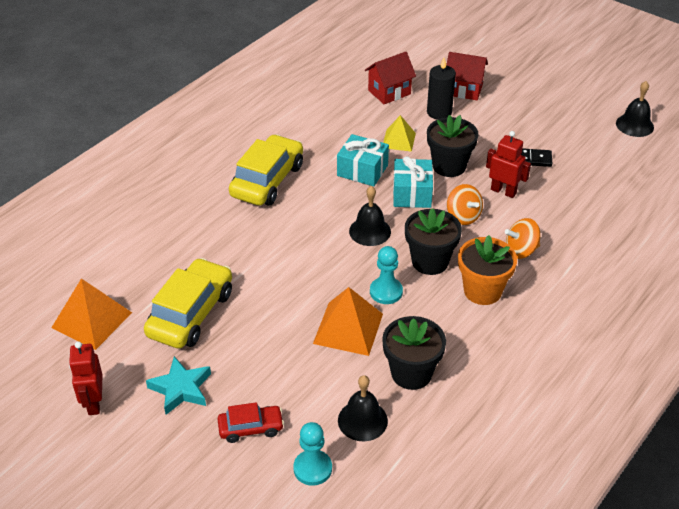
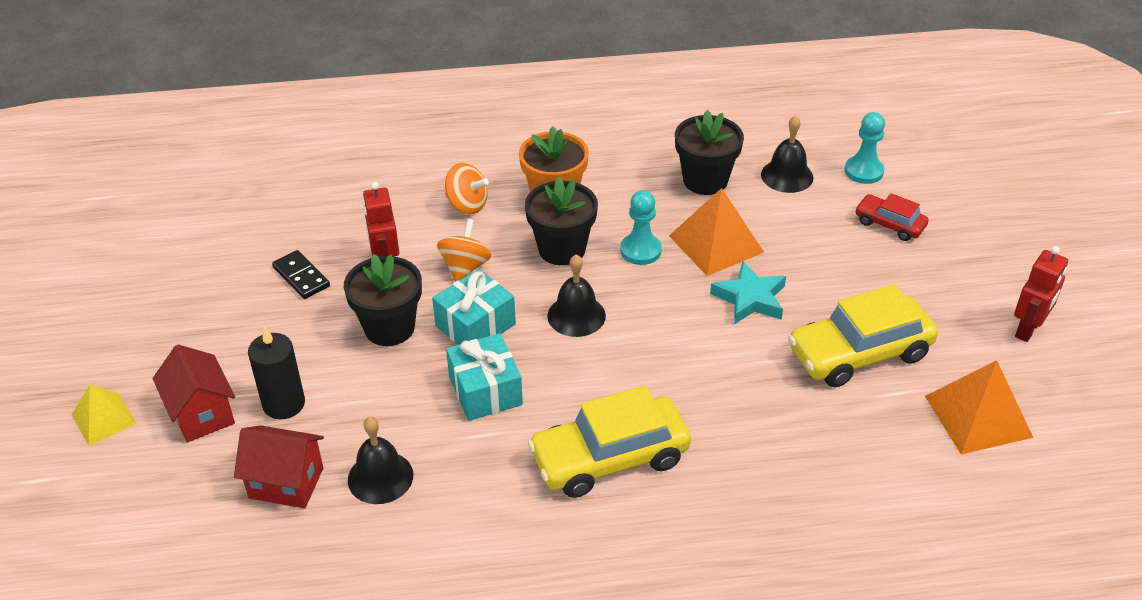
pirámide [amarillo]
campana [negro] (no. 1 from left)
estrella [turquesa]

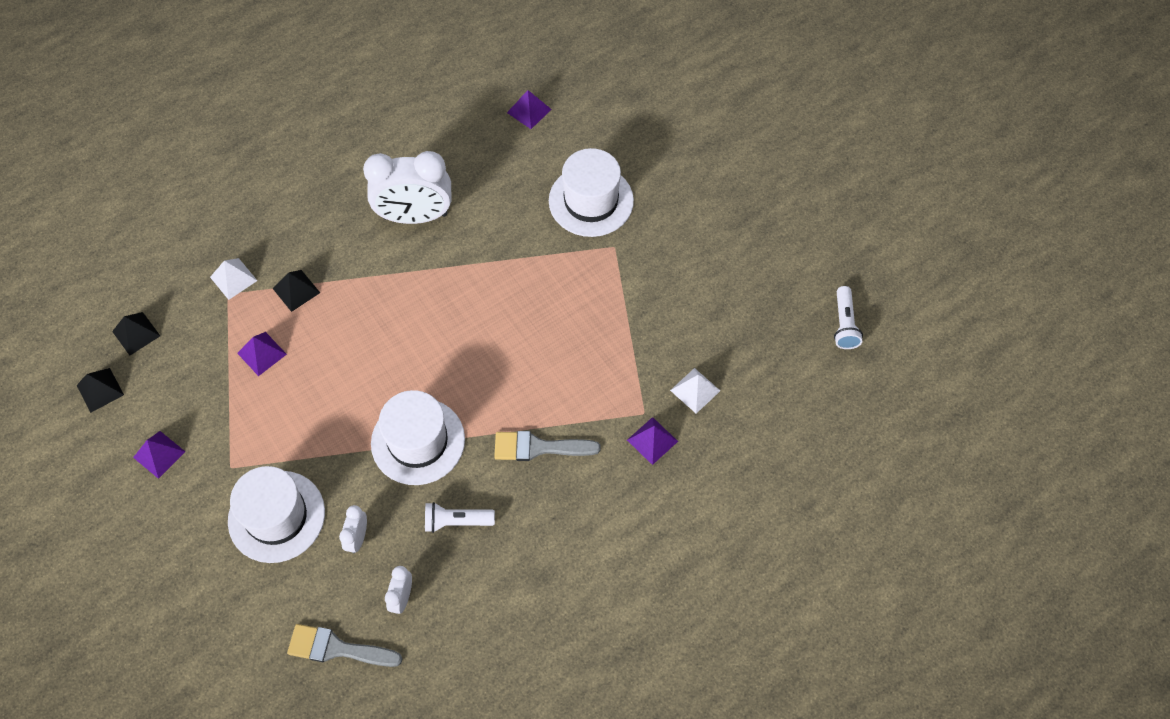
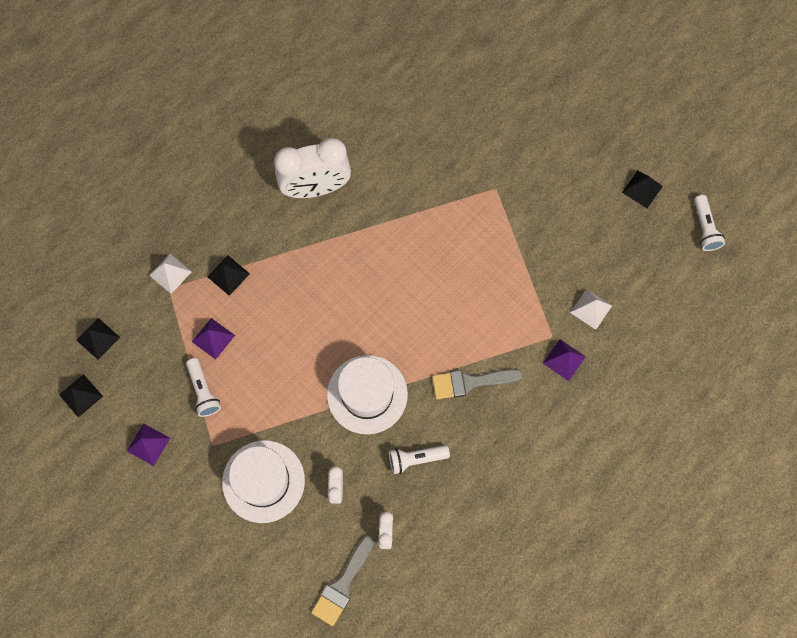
lámpara de mano [blanco] (no. 1 from left)
pincel [gris] (no. 1 from left)
pirámide [negro] (no. 4 from left)
pirámide [morado] (no. 3 from left in the first image)
sombrero [blanco] (no. 3 from left in the first image)

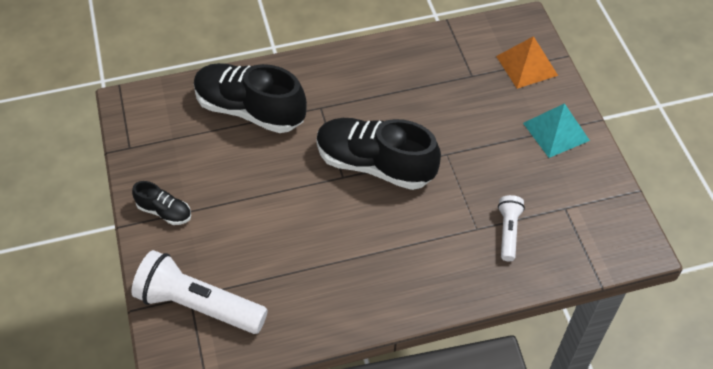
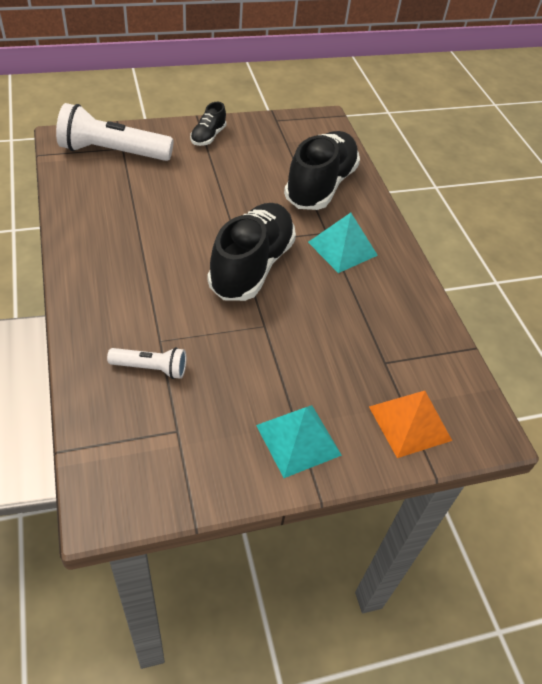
lámpara de mano [blanco] (no. 1 from left)
pirámide [turquesa] (no. 2 from left)

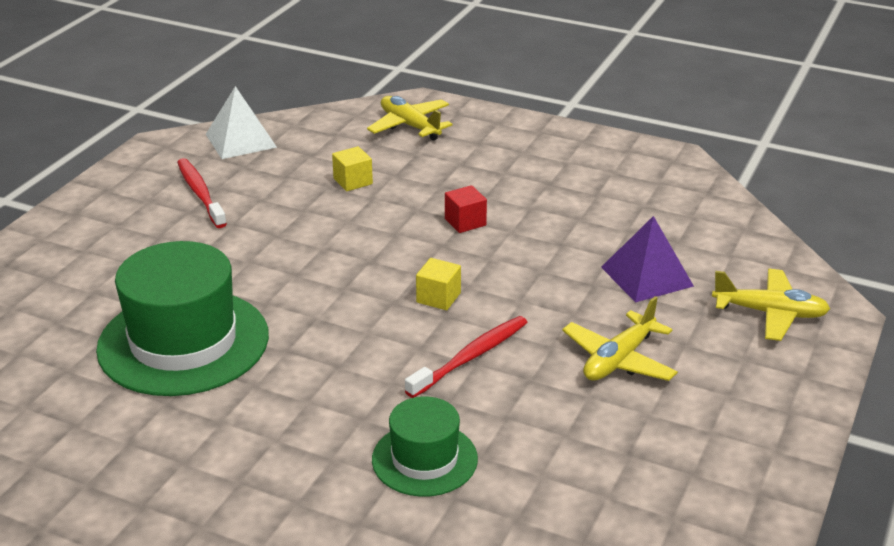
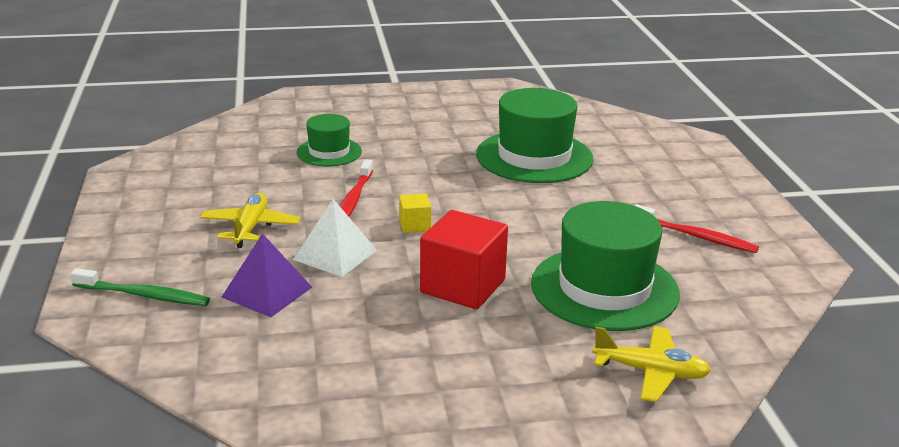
cepillo de dientes [verde]
pirámide [blanco]
cubo [rojo]
sombrero [verde] (no. 3 from left)

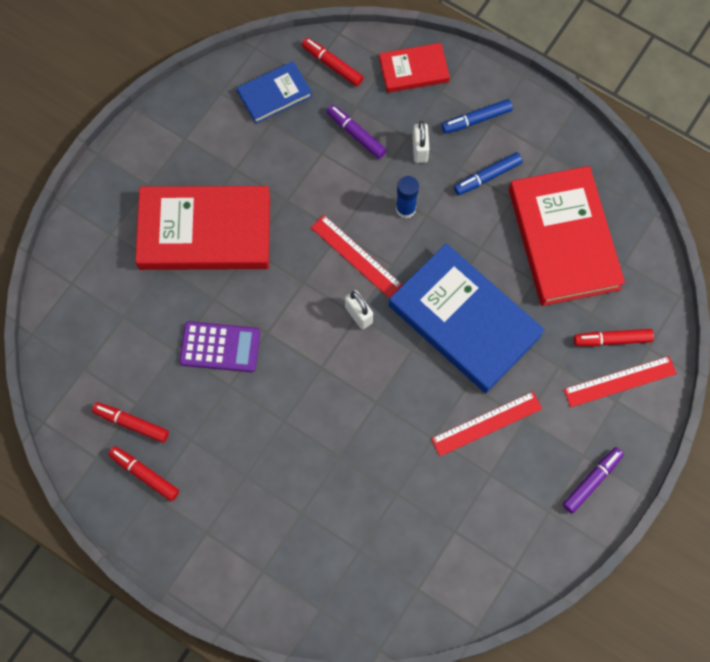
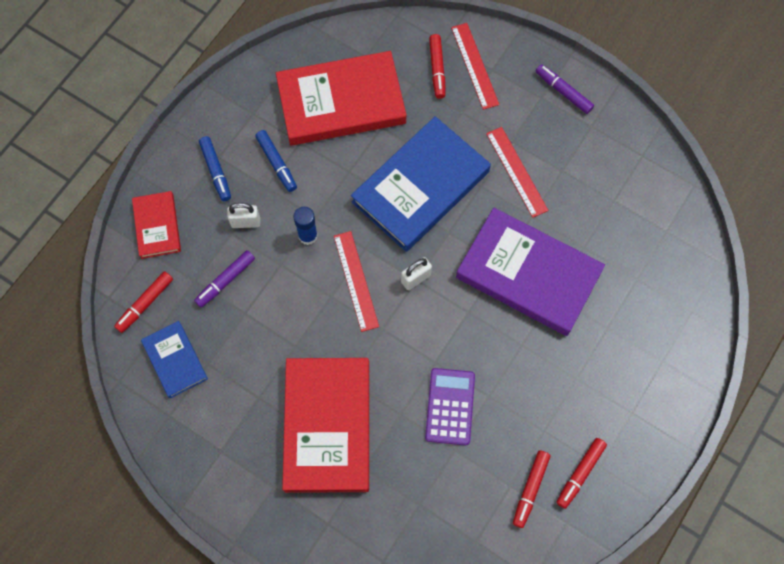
regla [rojo] (no. 1 from left)
libro [morado]

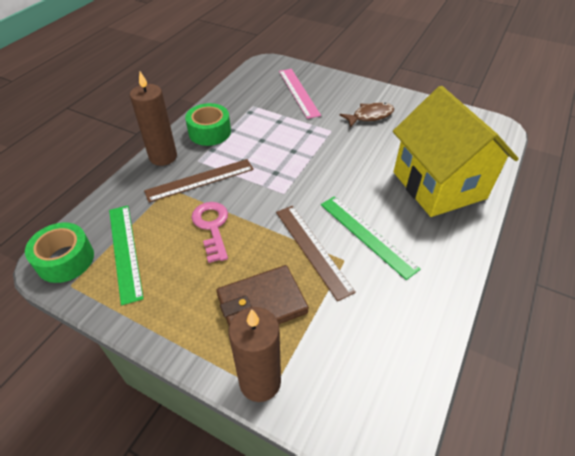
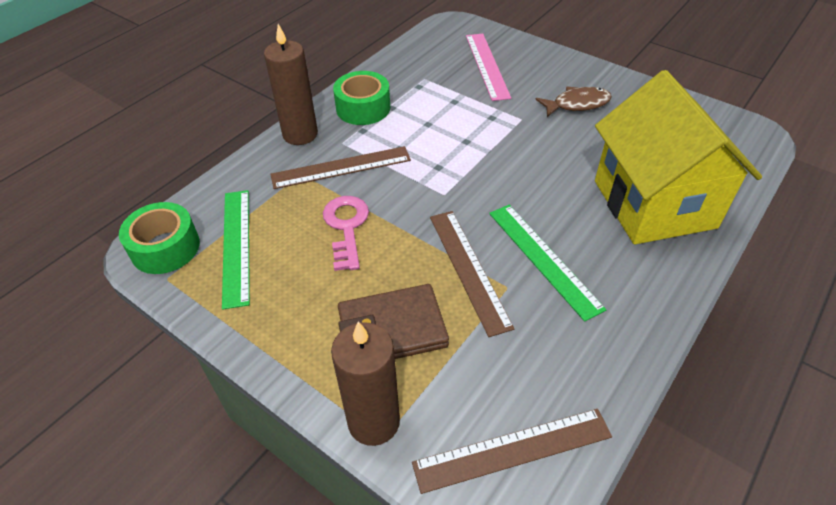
regla [marrón] (no. 3 from left)

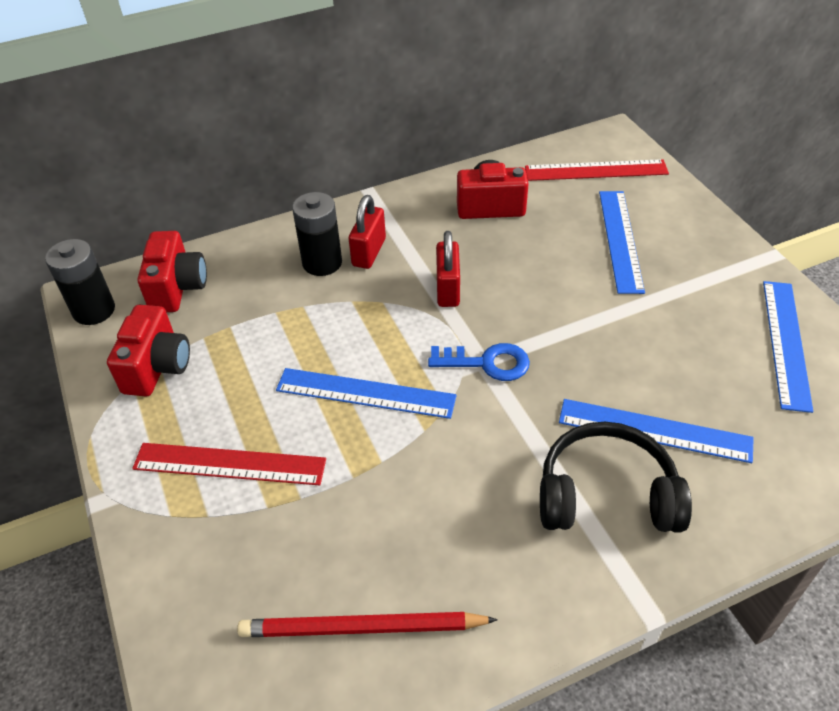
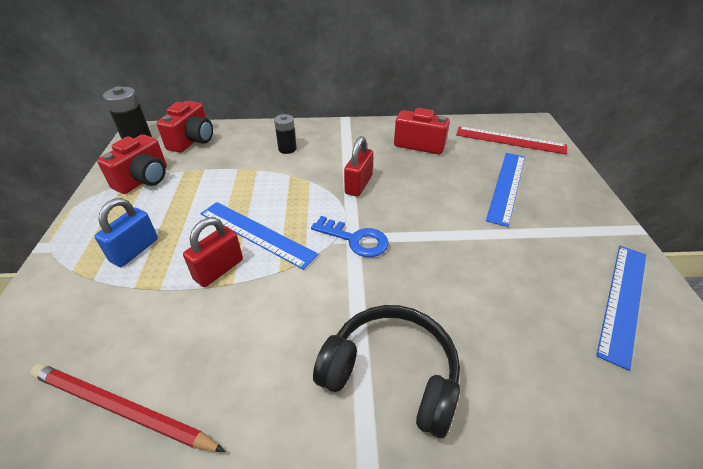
candado [azul]
candado [rojo] (no. 1 from left)
pila [negro] (no. 2 from left)
regla [azul] (no. 3 from left in the first image)

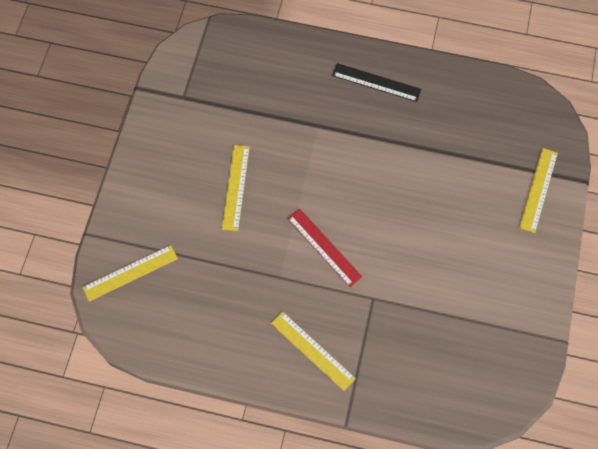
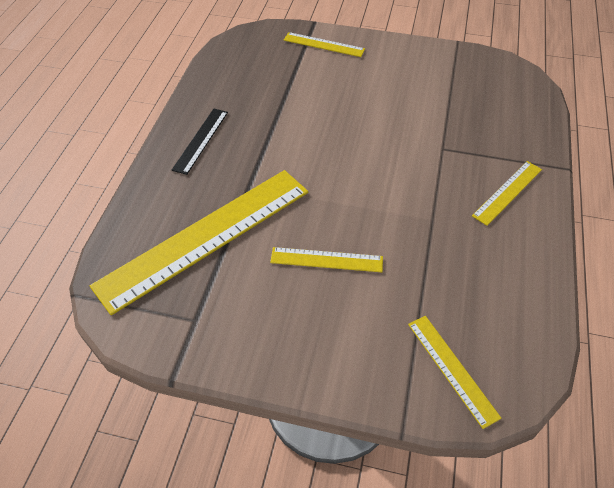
regla [amarillo] (no. 1 from left)
regla [rojo]

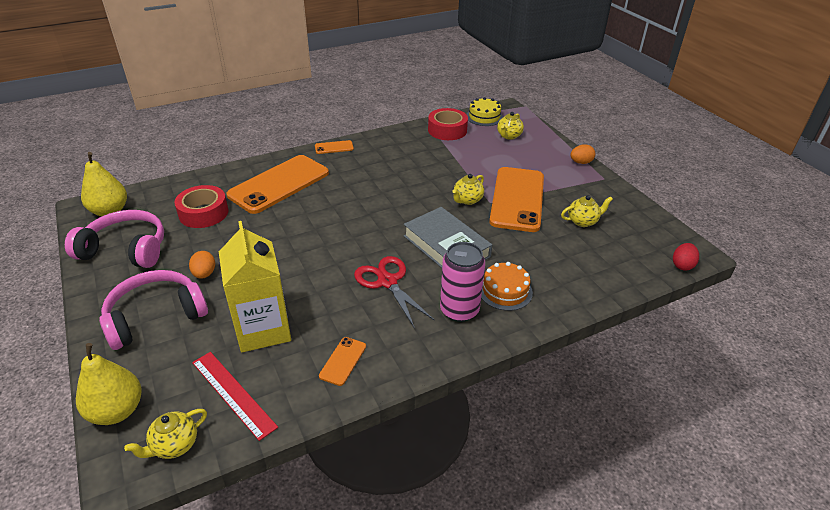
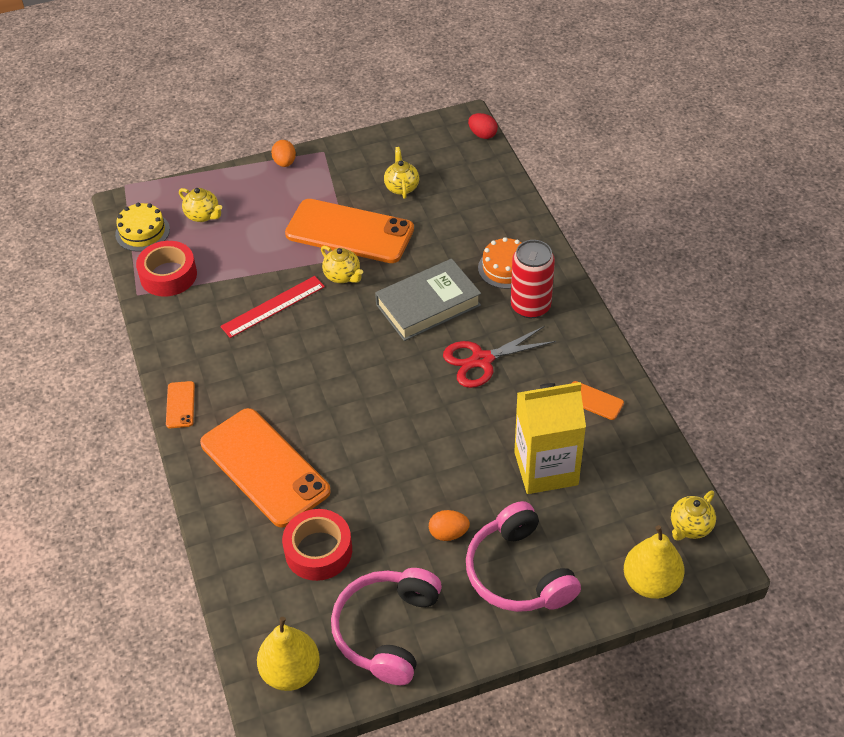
regla [rojo]
lata [rojo]
tetera [amarillo] (no. 4 from left)

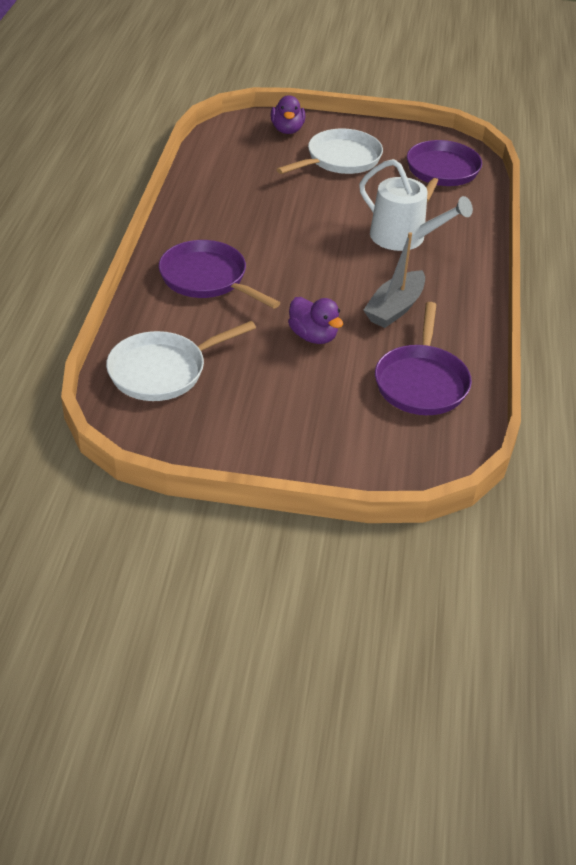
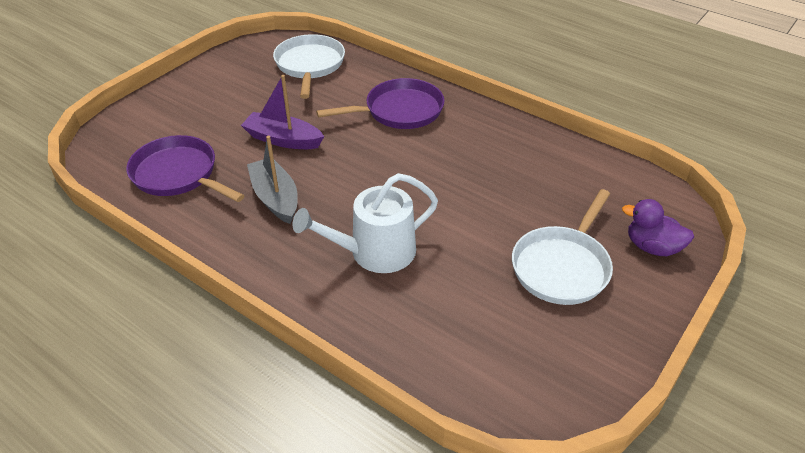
barco [morado]
sartén [blanco] (no. 2 from left)
sartén [morado] (no. 3 from left in the first image)

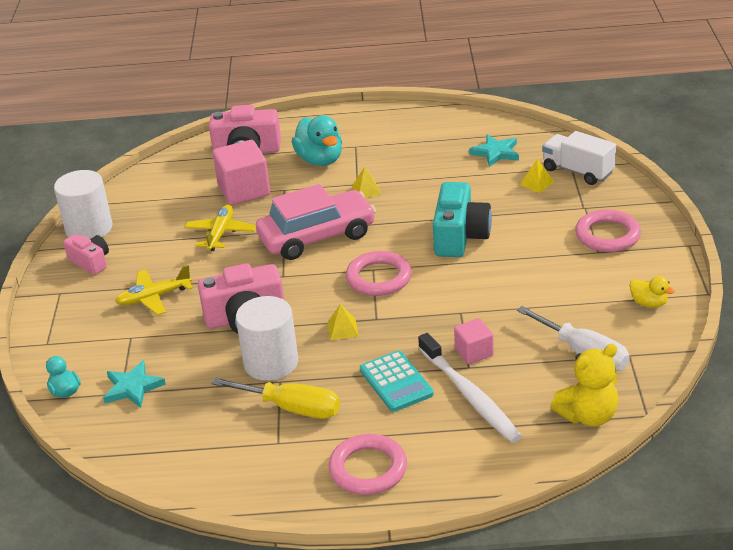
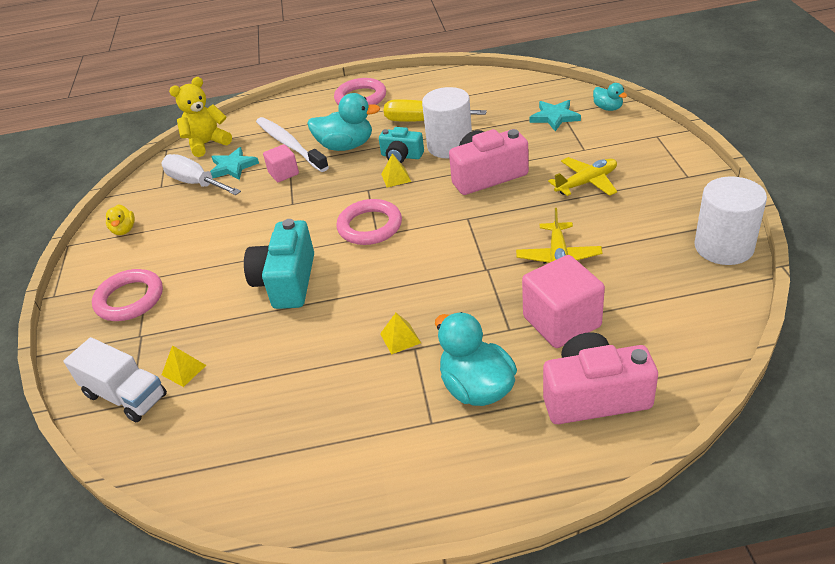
pato [amarillo]
estrella [turquesa] (no. 1 from left)
pato [turquesa] (no. 1 from left)
cámara [turquesa] (no. 2 from left)
cámara [rosa] (no. 1 from left in the first image)
coche [rosa]

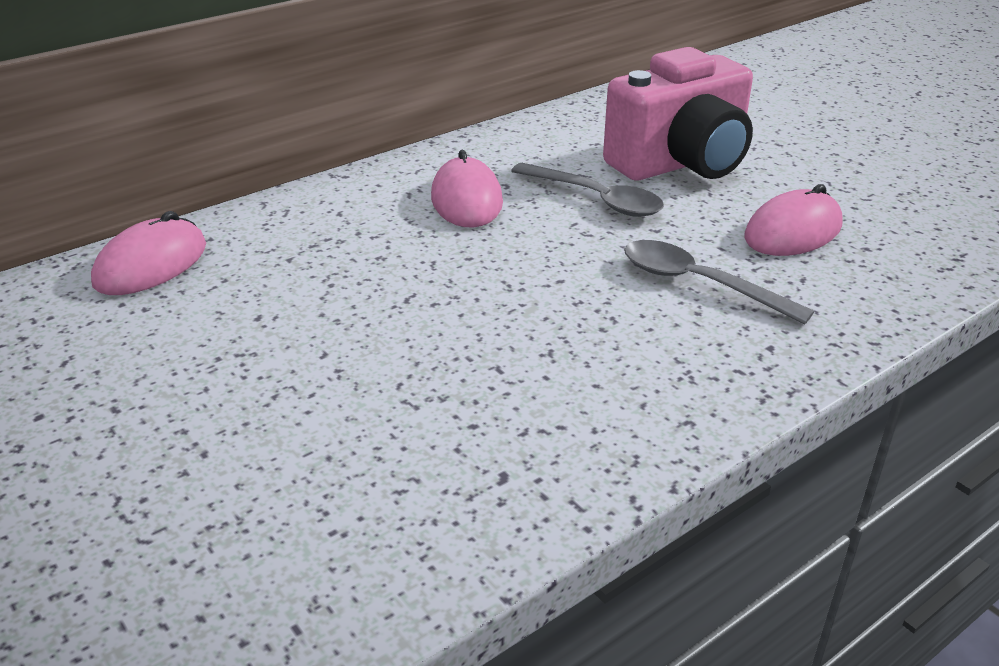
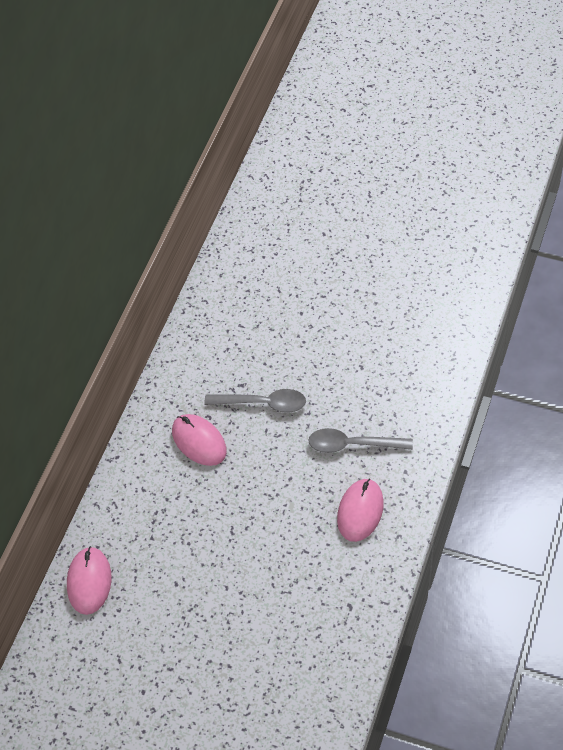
ratón [rosa] (no. 3 from left)
cámara [rosa]

